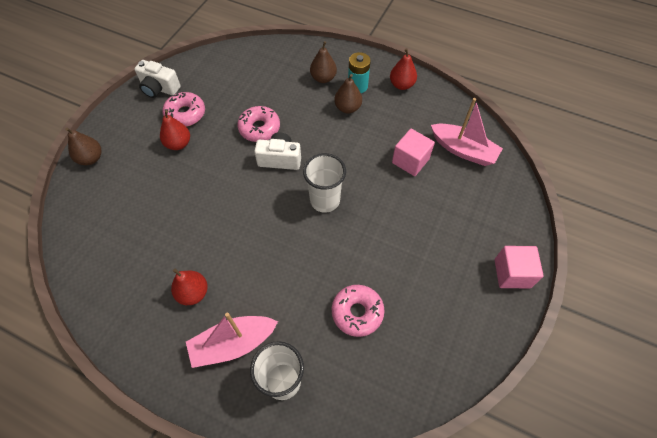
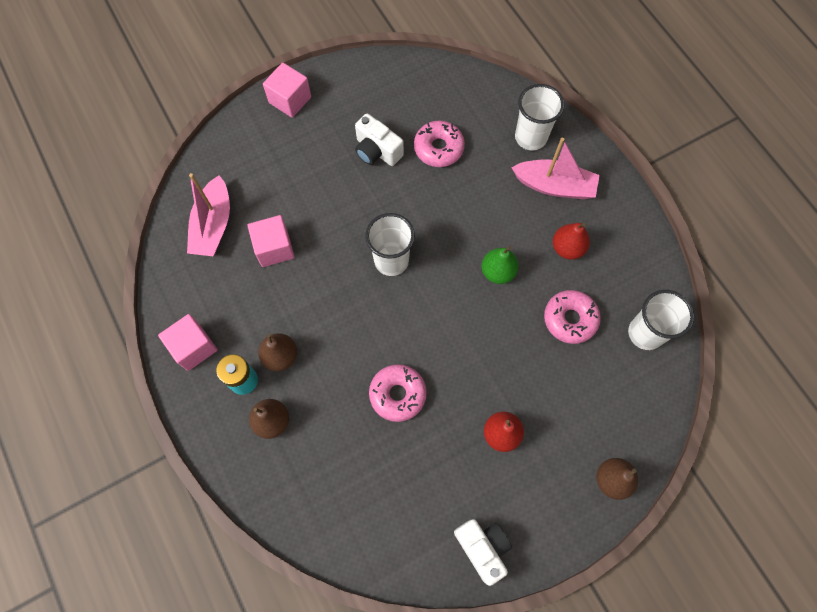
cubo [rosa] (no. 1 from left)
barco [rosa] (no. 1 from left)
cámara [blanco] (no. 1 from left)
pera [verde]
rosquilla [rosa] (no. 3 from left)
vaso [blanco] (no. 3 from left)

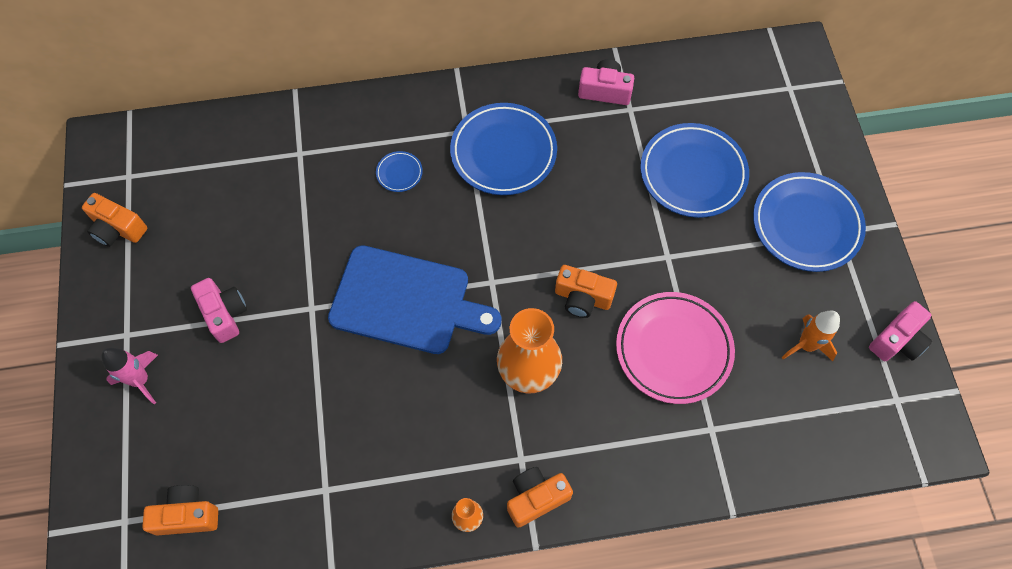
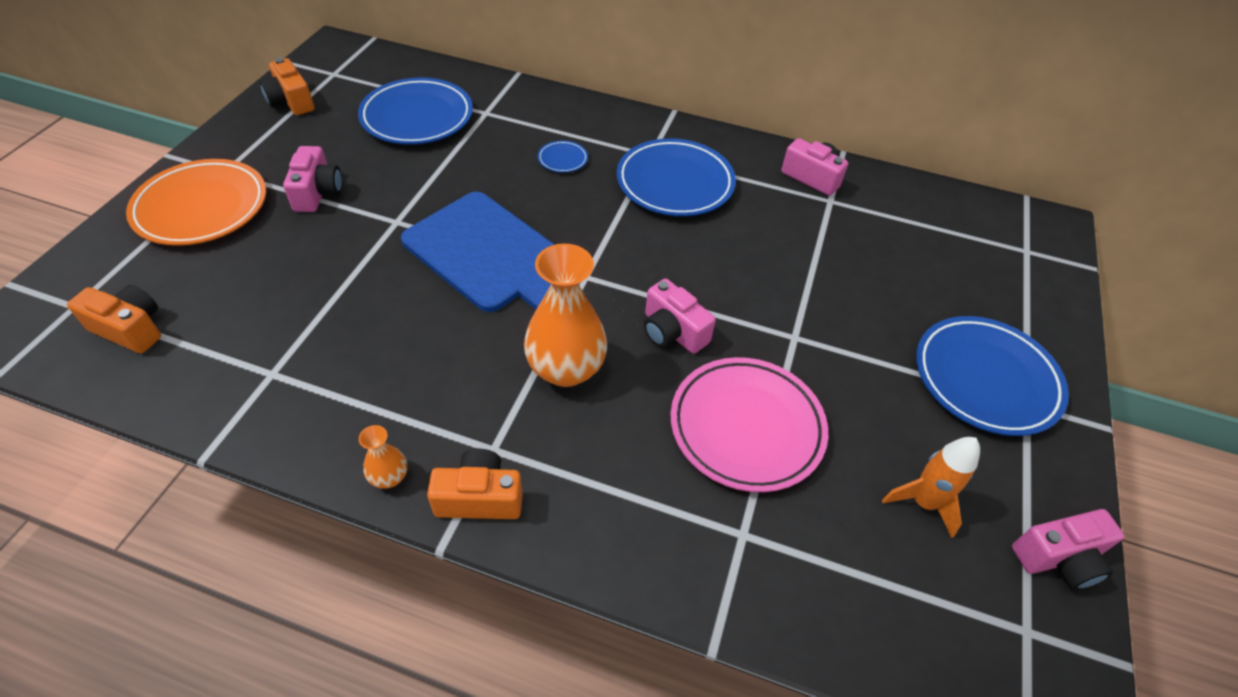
plato [naranja]
plato [azul] (no. 1 from left)
cámara [rosa] (no. 2 from left)

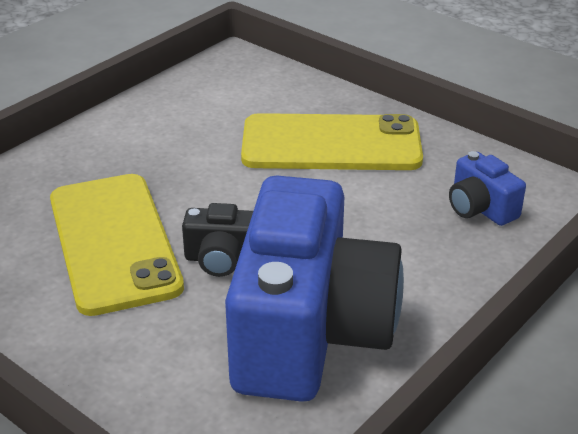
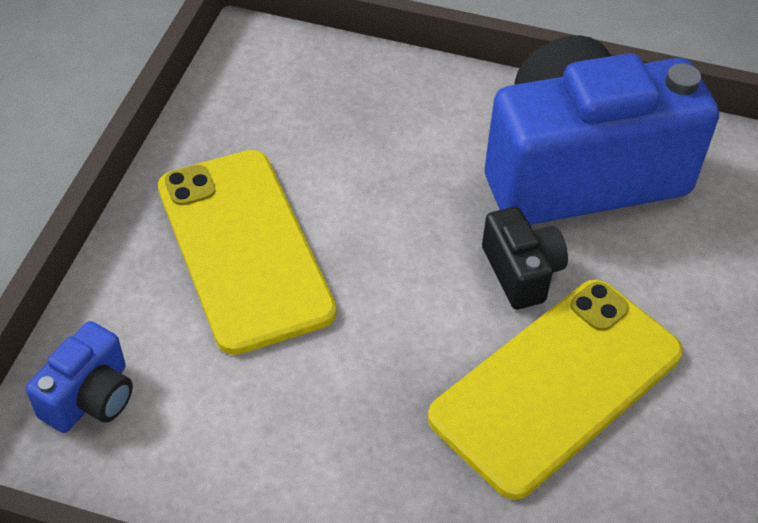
cámara [azul] (no. 1 from left)

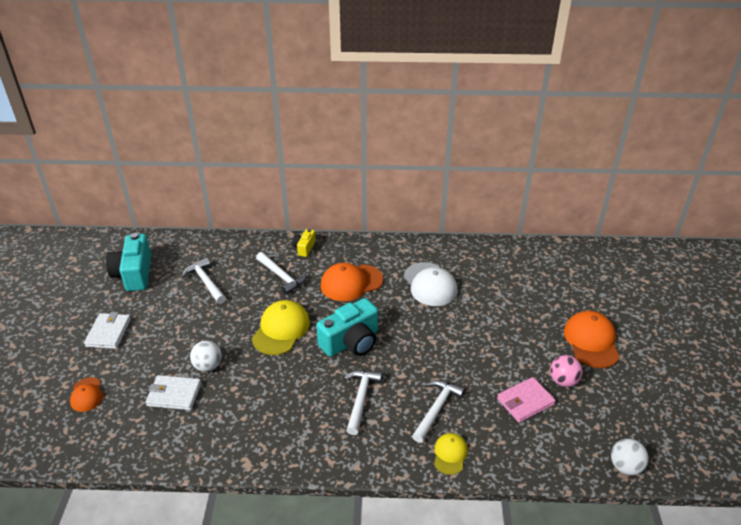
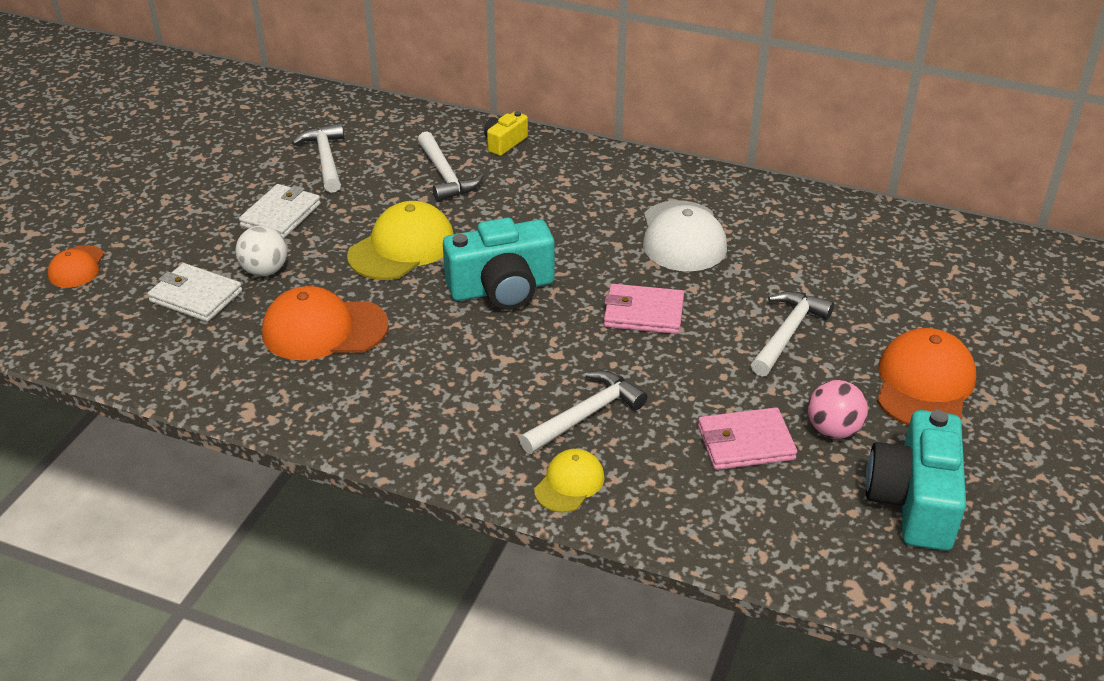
cartera [blanco] (no. 2 from left)
gorra [naranja] (no. 2 from left)
cartera [rosa] (no. 1 from left)
martillo [blanco] (no. 4 from left)
cámara [turquesa] (no. 2 from left)
pelota [blanco] (no. 2 from left in the first image)

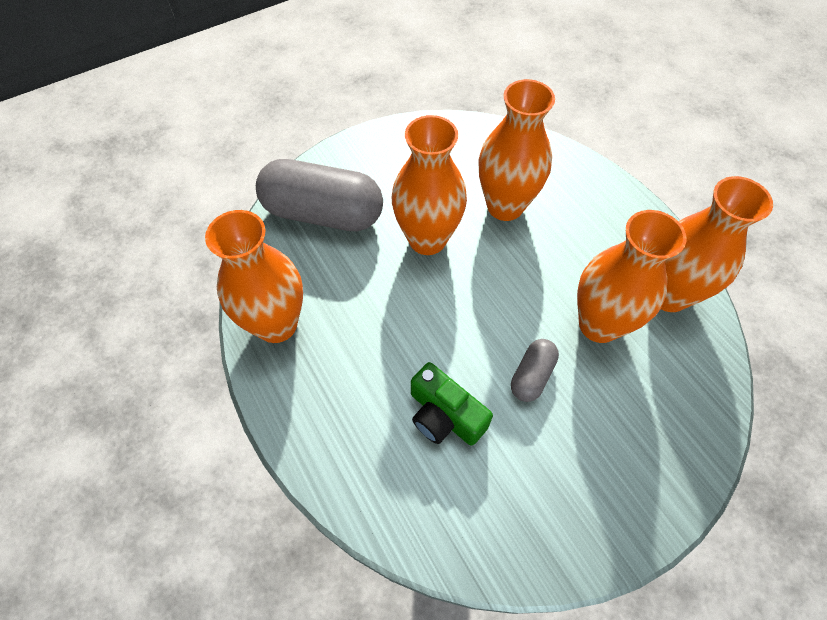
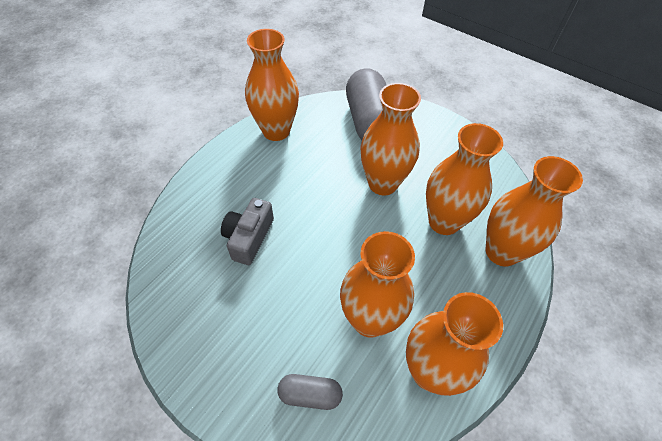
cámara [gris]
cápsula [gris] (no. 1 from left)
florero [naranja] (no. 6 from left)

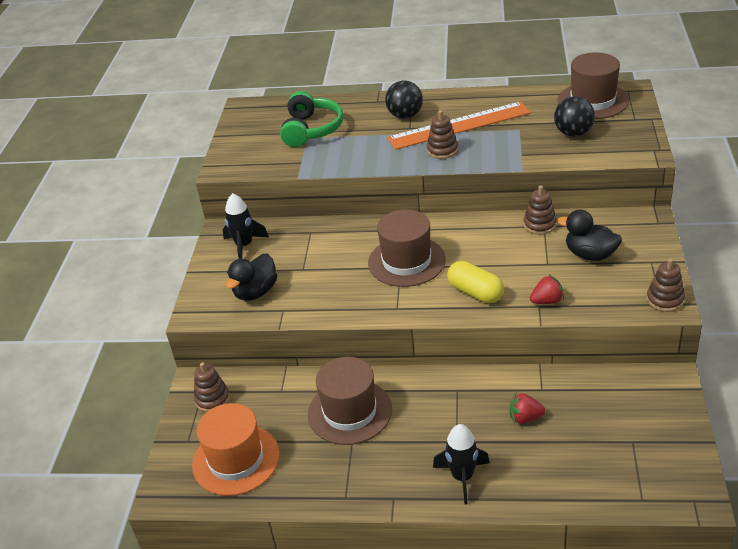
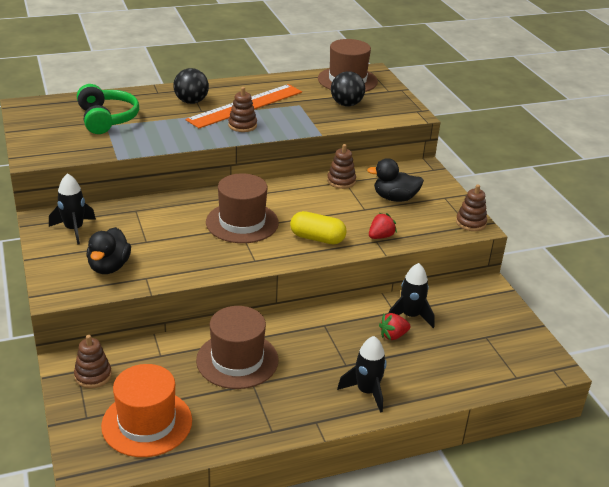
cohete [negro] (no. 3 from left)

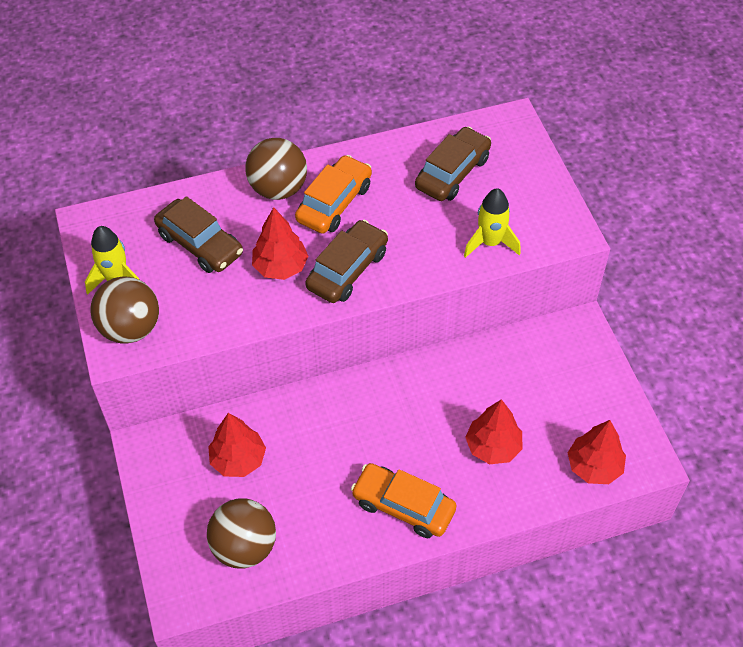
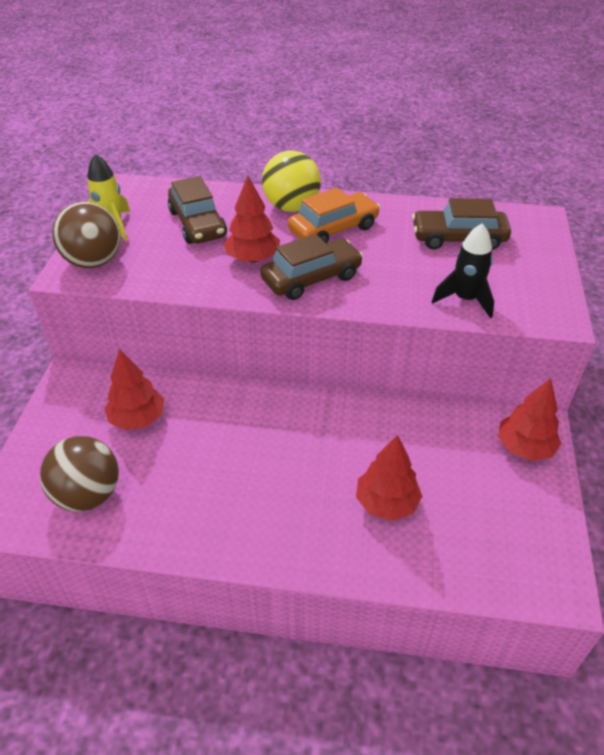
pelota [amarillo]
coche [marrón] (no. 3 from left)
cohete [negro]
árbol [rojo] (no. 4 from left)
coche [naranja] (no. 2 from left in the first image)

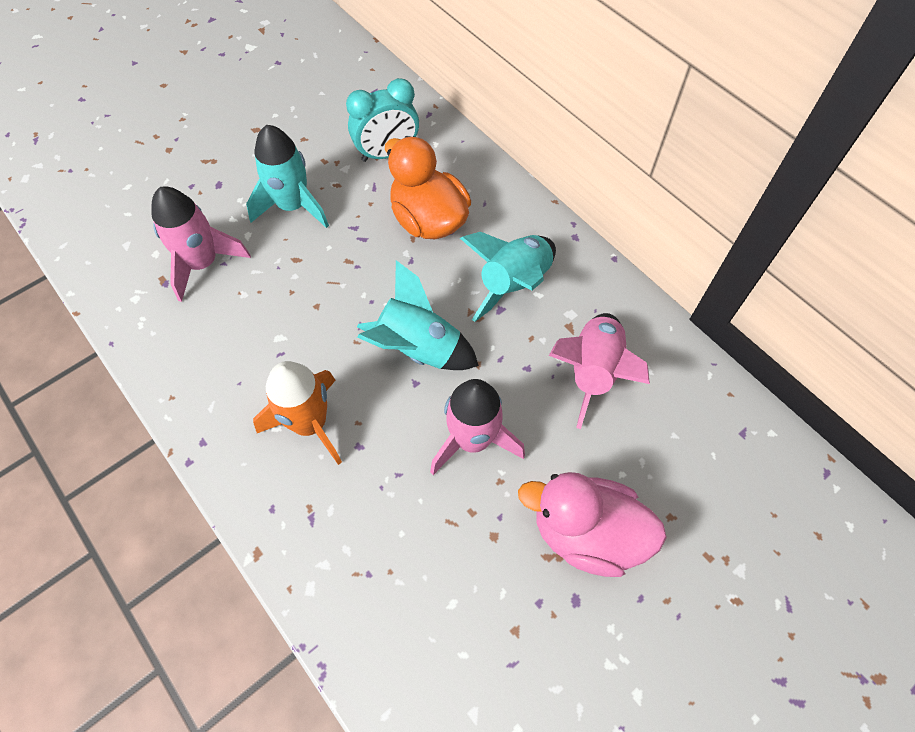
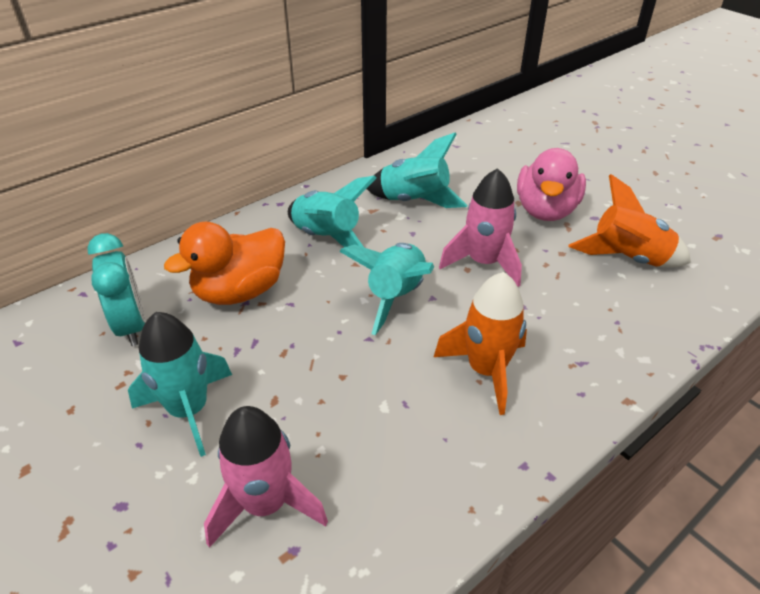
cohete [turquesa] (no. 4 from left)
cohete [naranja] (no. 2 from left)

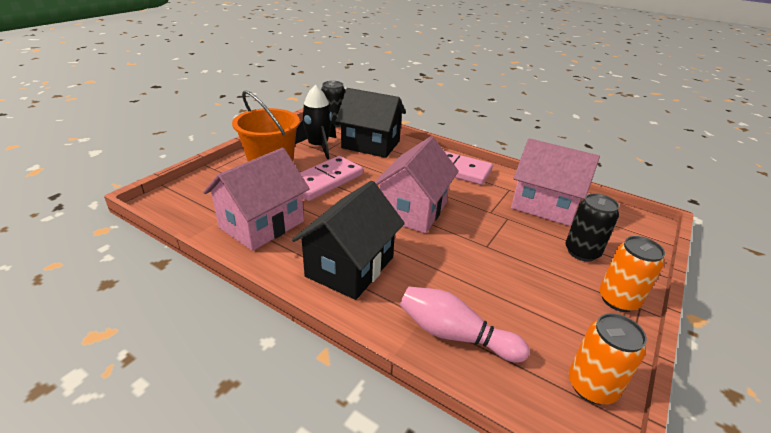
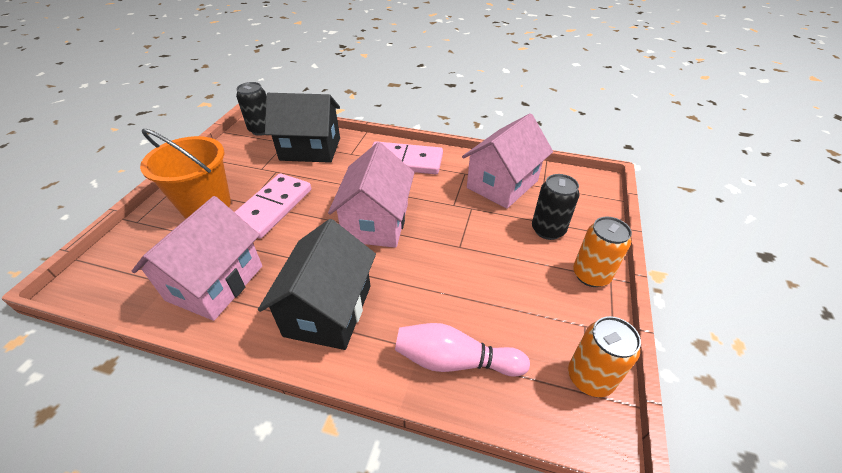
casa [rosa] (no. 3 from left)
cohete [negro]

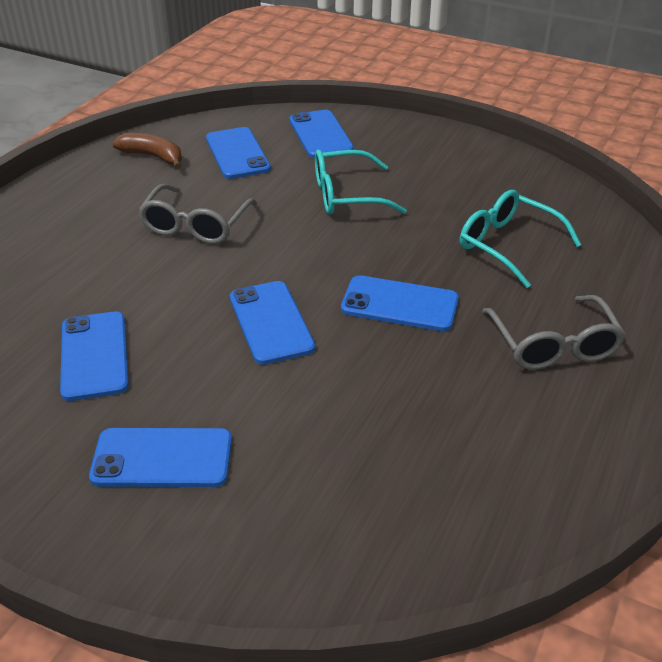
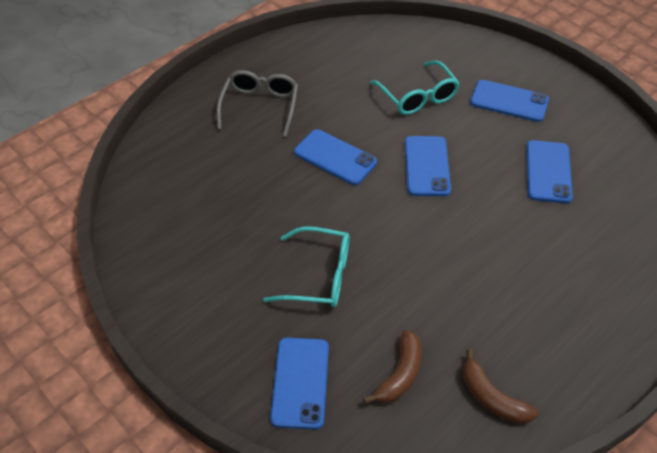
plátano [marrón] (no. 1 from left)
gafas [turquesa] (no. 2 from left)
gafas [gris] (no. 1 from left in the first image)

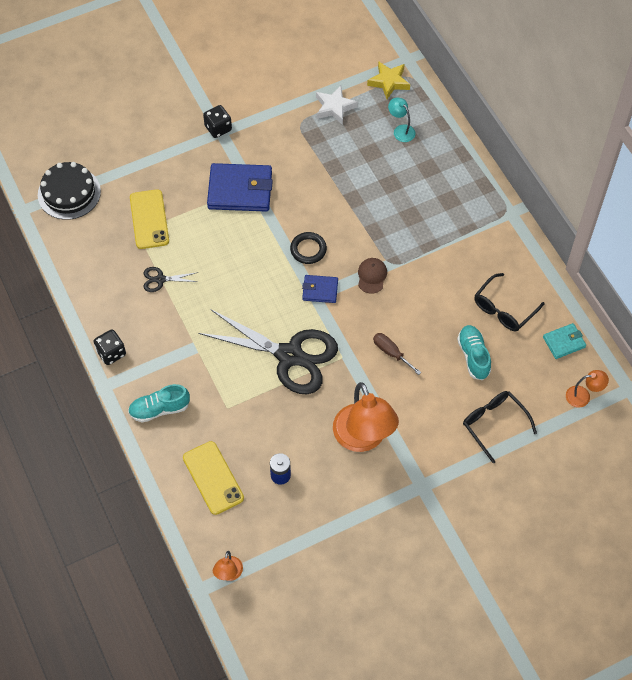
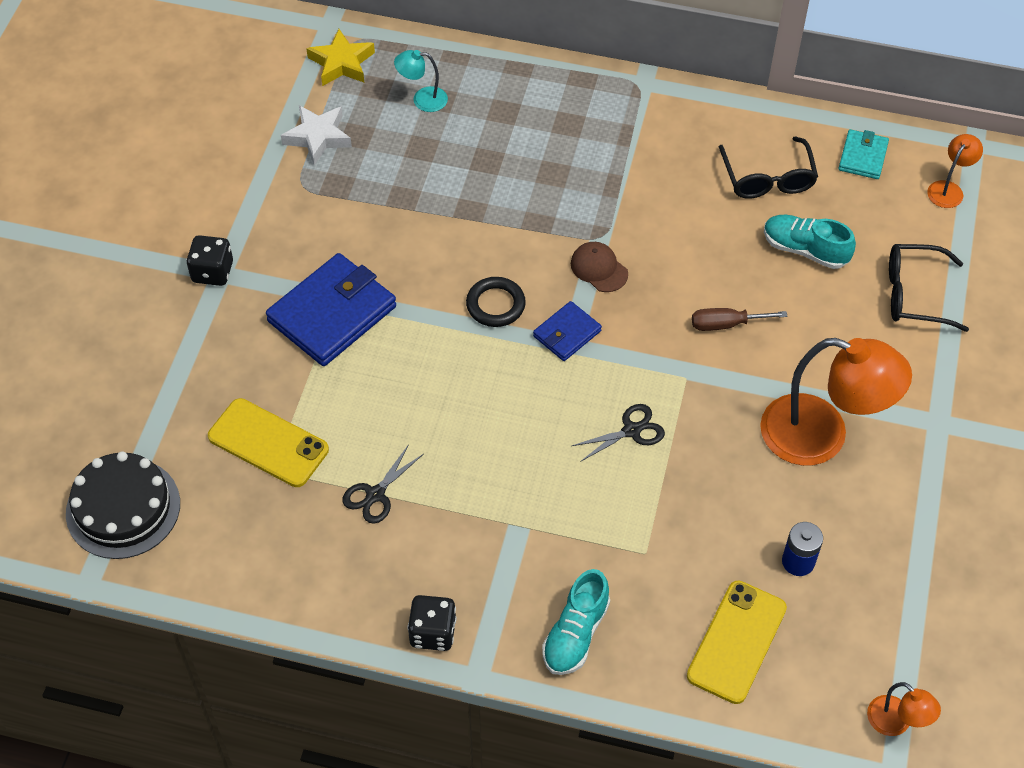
tijeras [negro] (no. 2 from left)
móvil [amarillo] (no. 2 from left)

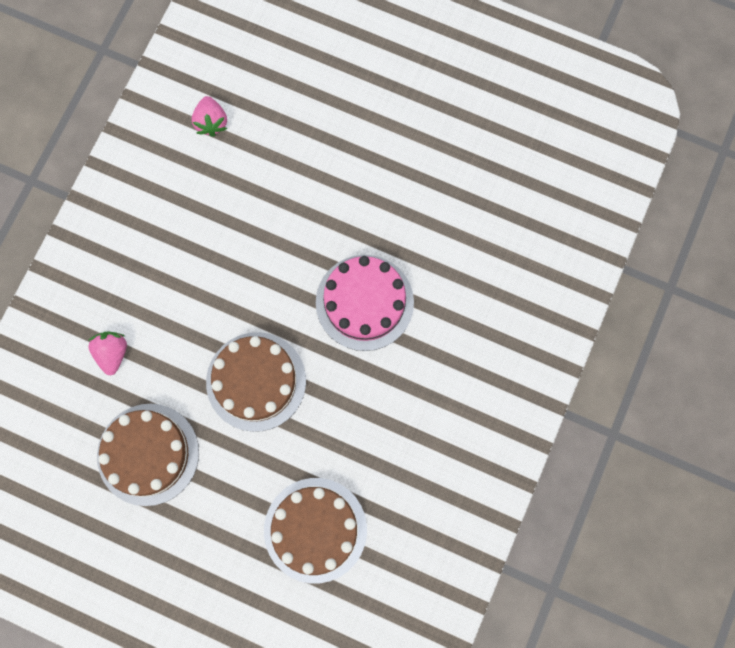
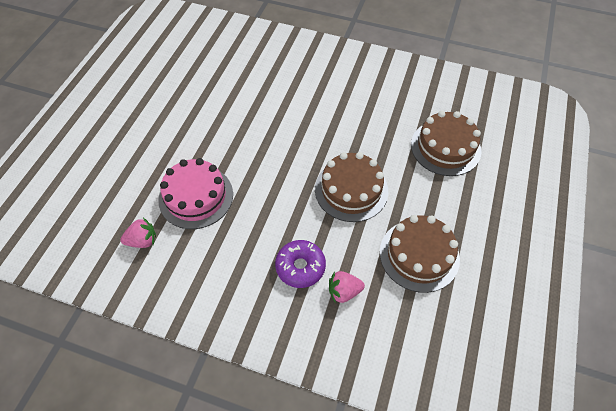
tarta [rosa]
rosquilla [morado]

